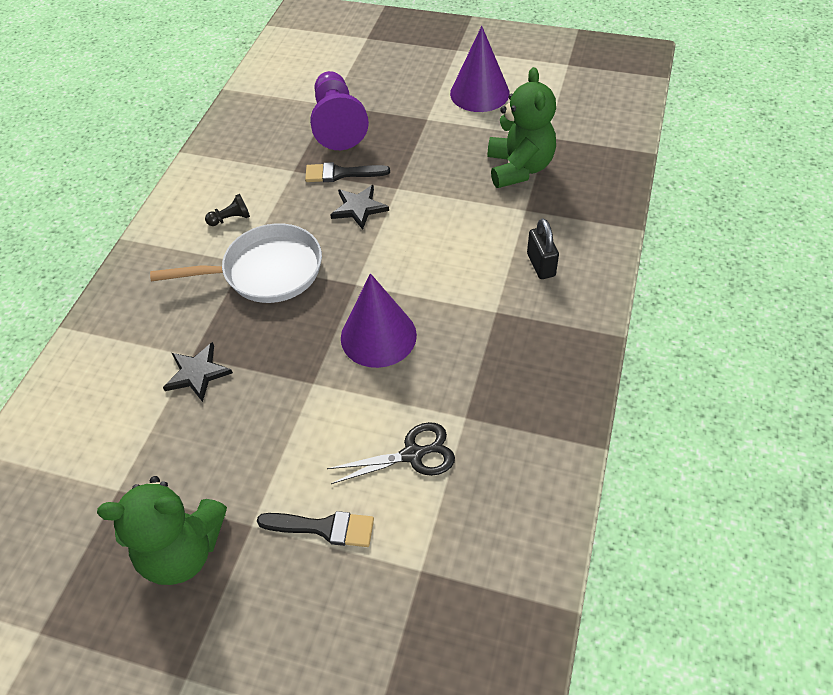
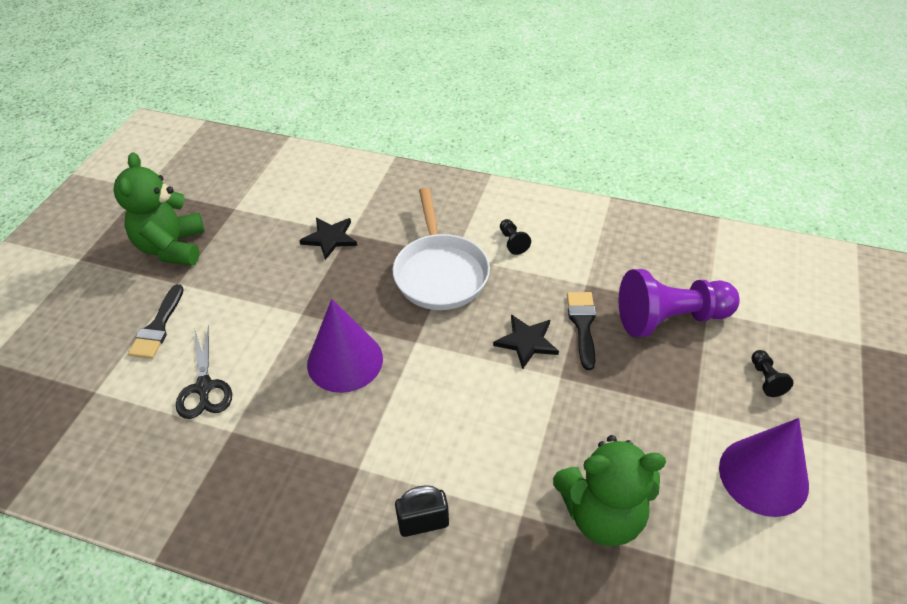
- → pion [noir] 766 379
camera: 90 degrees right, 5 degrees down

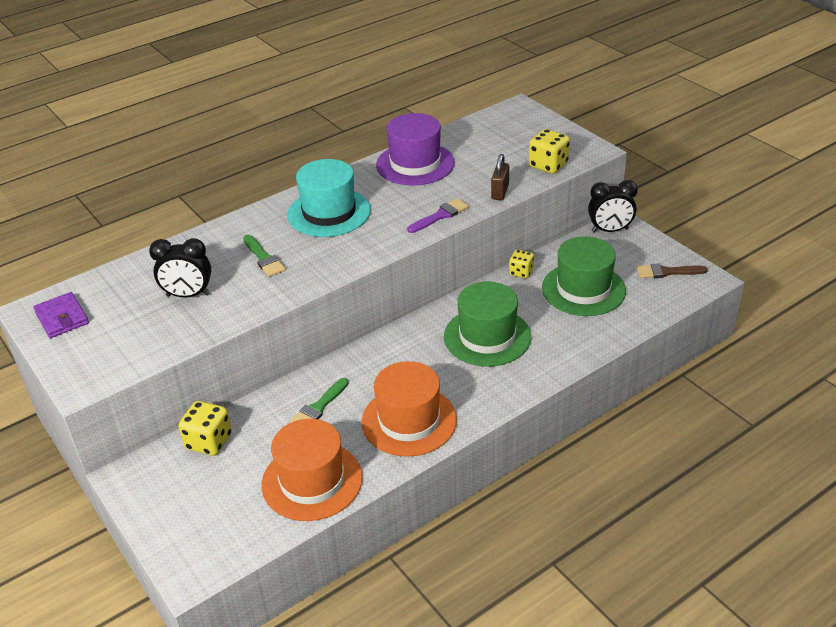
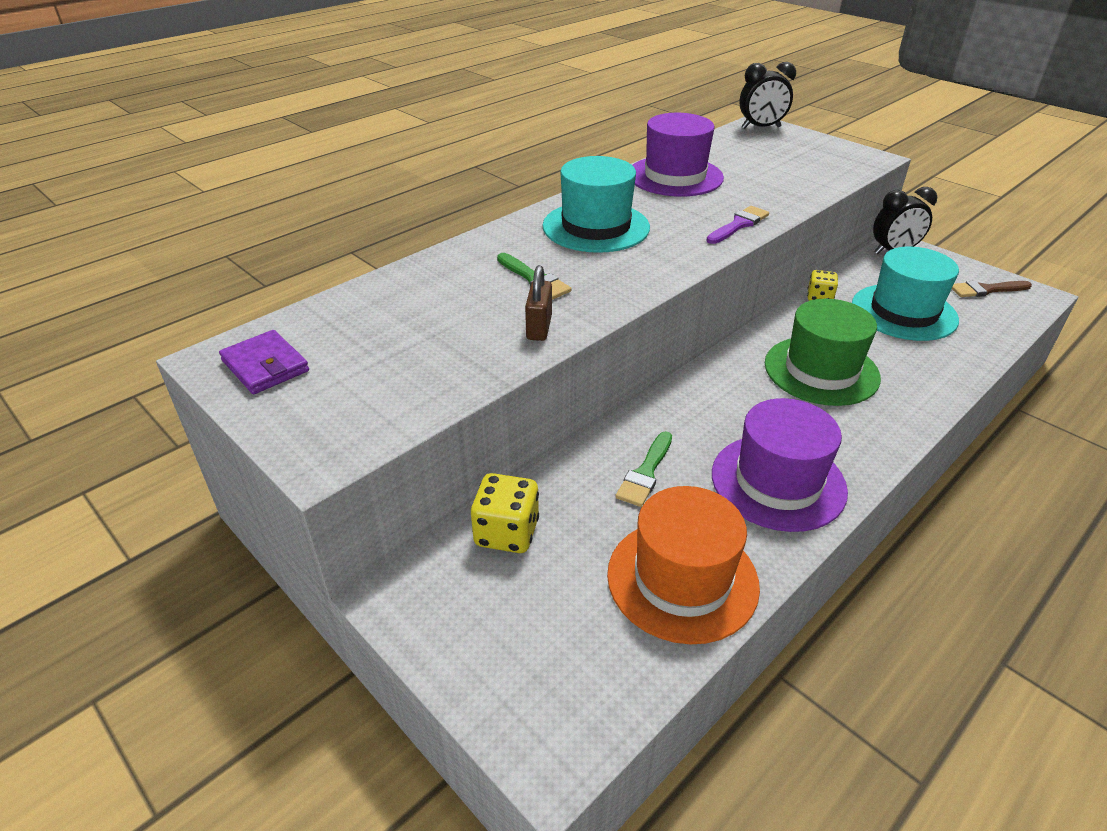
dé [jaune] 548 165 → -
réveil [noir] 188 295 → réveil [noir] 761 127, shifted
cadenas [marron] 500 192 → cadenas [marron] 539 327, shifted
chapeau [orange] 409 421 → chapeau [violet] 778 482
chapeau [vert] 583 289 → chapeau [turquoise] 904 312
camera: 10 degrees left, 0 degrees up

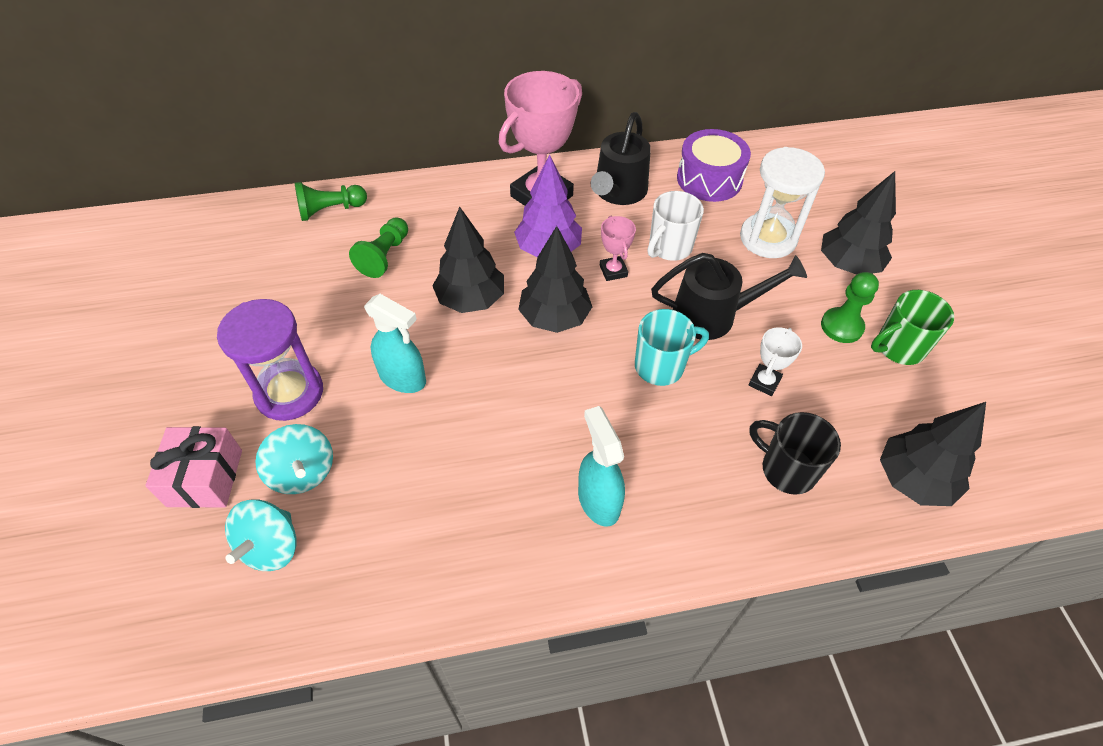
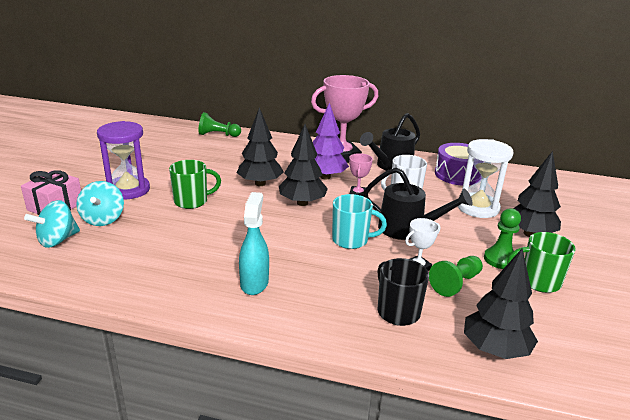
pion [vert] 384 256 → pion [vert] 455 283, shifted
vaporisateur [turquoise] 403 378 → tasse [vert] 192 201
camera: 25 degrees right, 25 degrees down

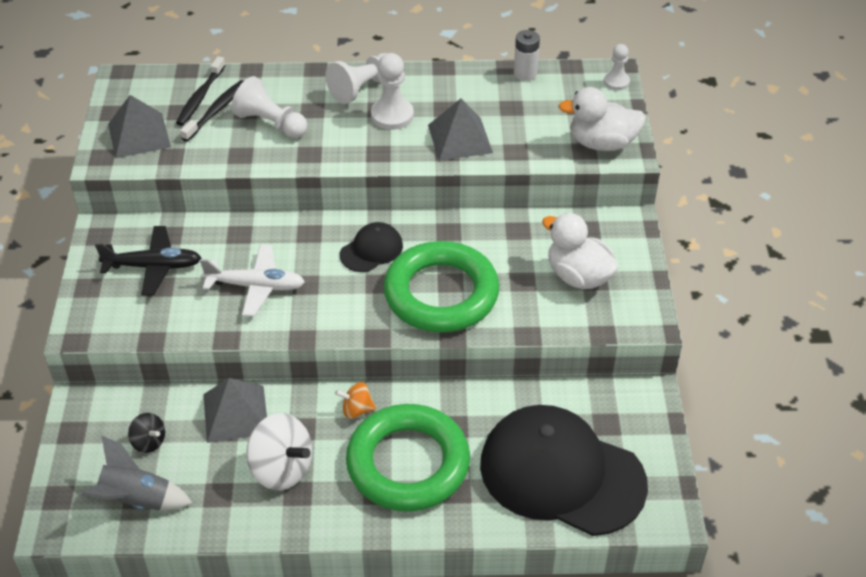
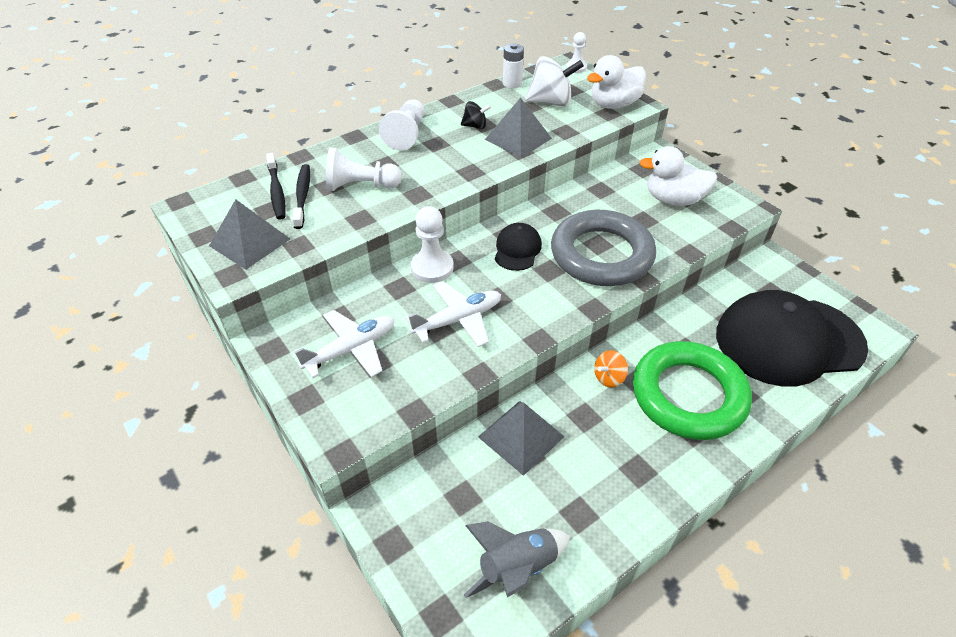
toupie [noir] 149 442 → toupie [noir] 475 126, shifted
toupie [blanc] 282 469 → toupie [blanc] 551 102, shifted
pion [blanc] 392 115 → pion [blanc] 432 267, shifted
avion [noir] 154 266 → avion [blanc] 351 349
anneau [vert] 441 294 → anneau [gris] 601 255
camera: 35 degrees left, 0 degrees up

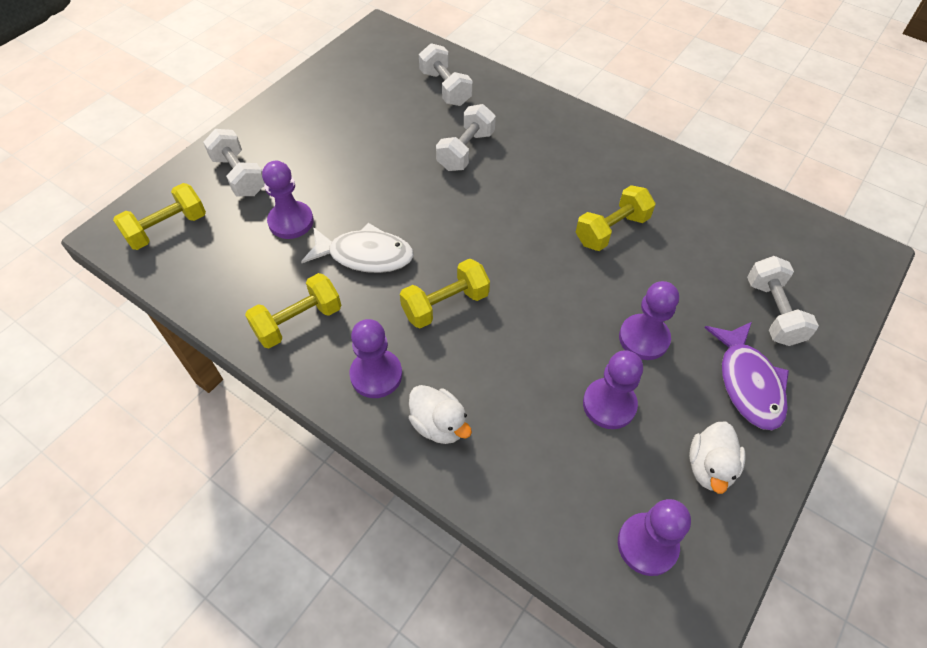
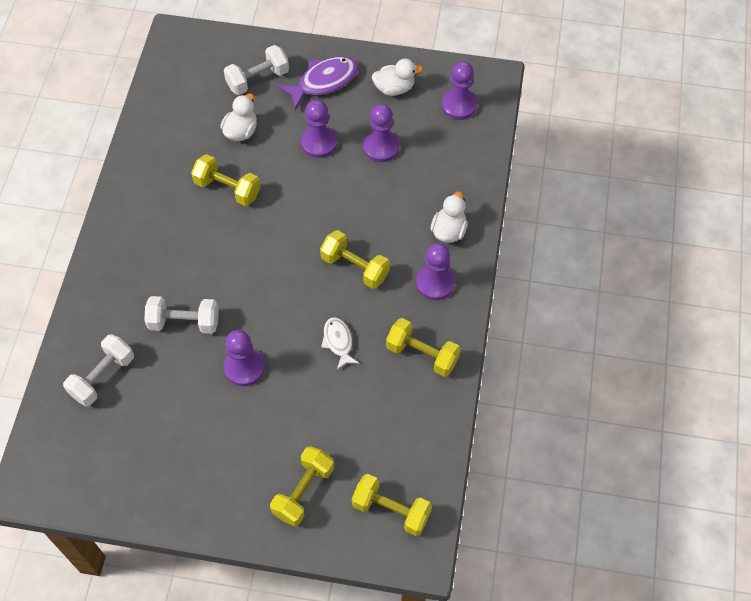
- → canard [blanc] 241 131
pion [violet] 291 221 → pion [violet] 244 367, shifted
haltère [blanc] 239 176 → haltère [jaune] 303 491
poisson [blanc] 365 255 → poisson [blanc] 338 342, x0.60
camera: 115 degrees left, 5 degrees up

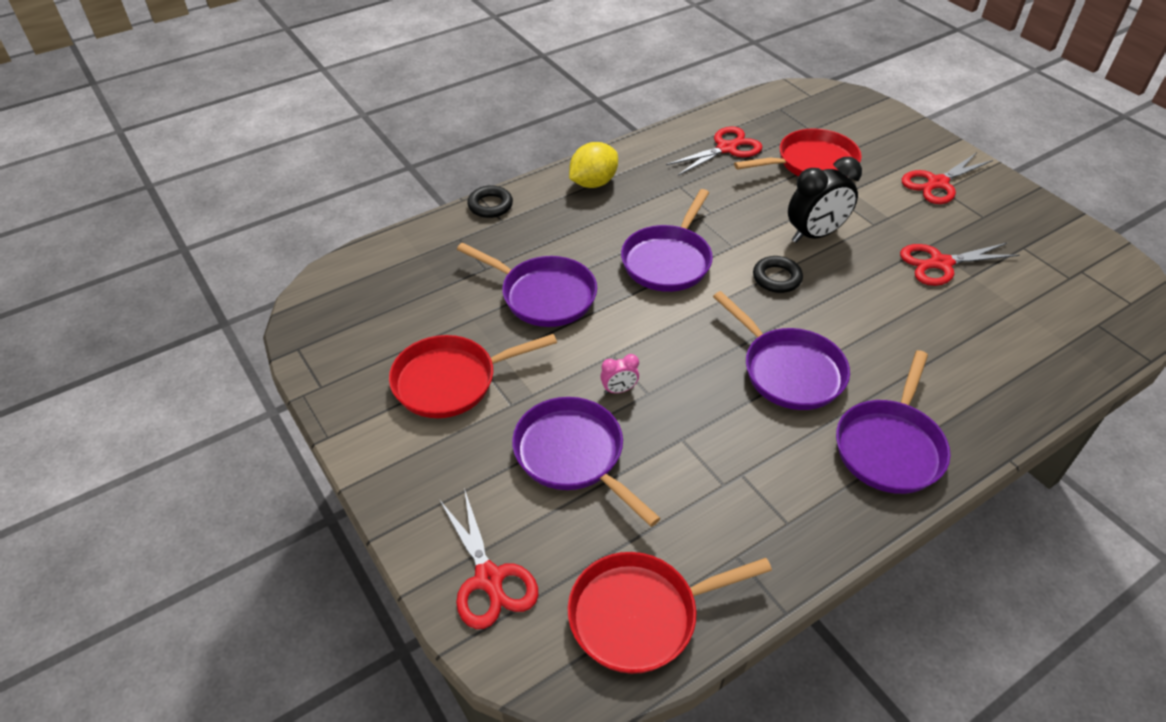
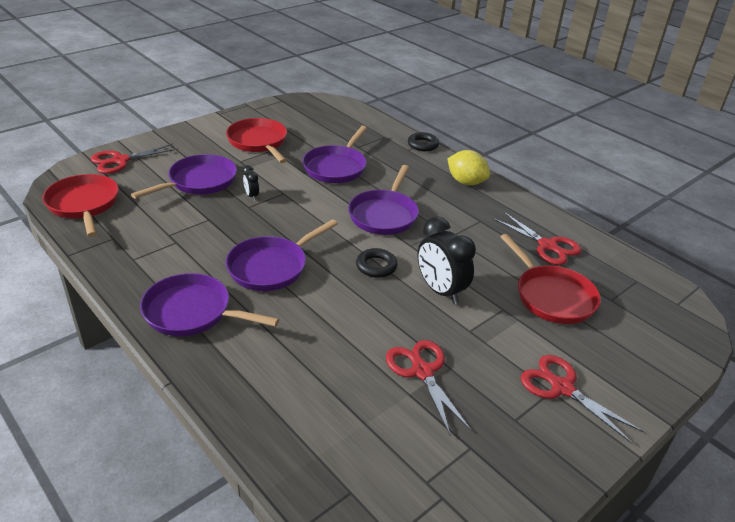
réveil [rose] 619 390 → réveil [noir] 251 196
poêle [violet] 668 260 → poêle [violet] 384 215, 90 degrees counterclockwise
camera: 80 degrees right, 10 degrees down

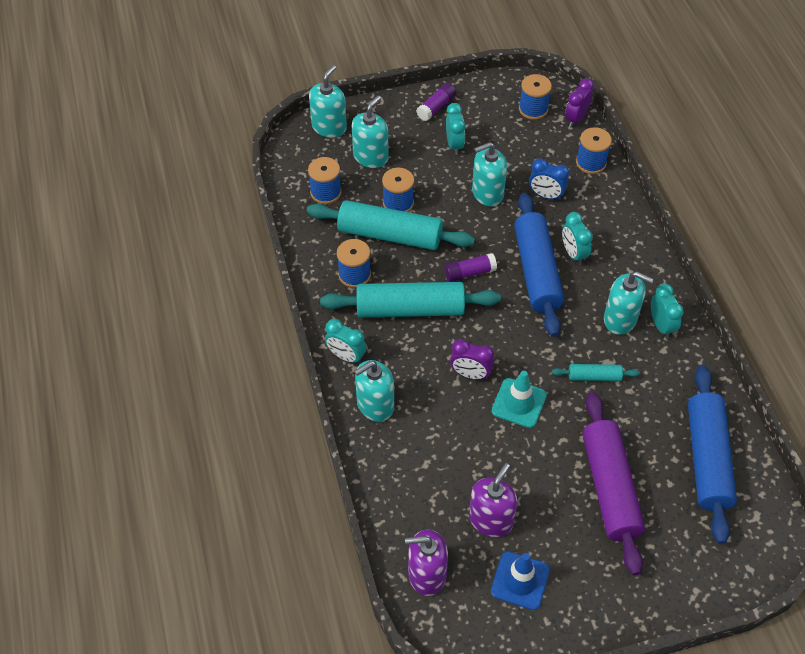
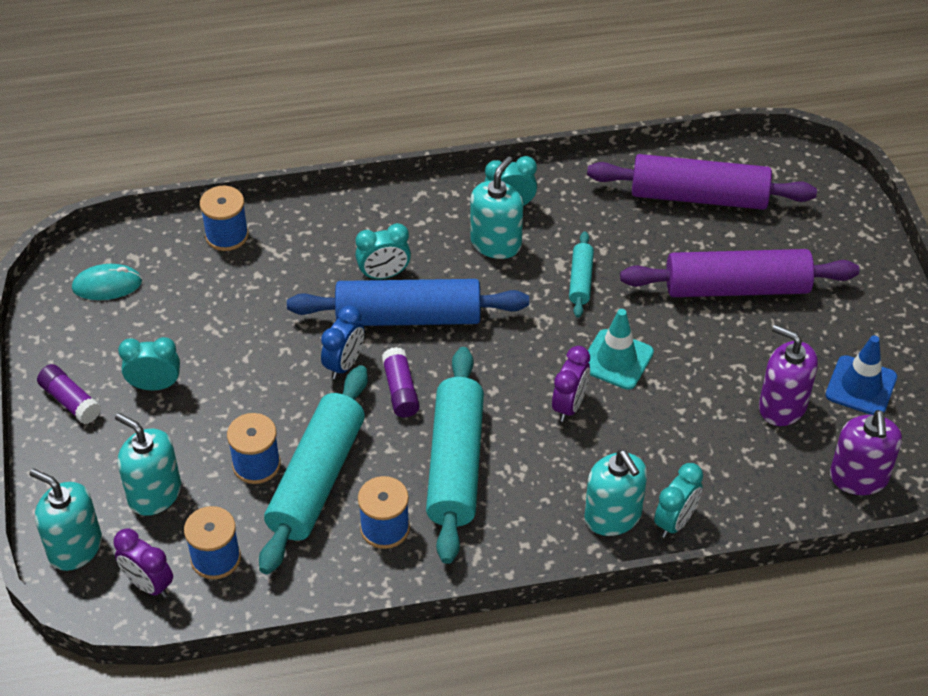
distributeur de savon [turquoise] 487 193 → -
réveil [turquoise] 346 356 → réveil [turquoise] 675 521, shifted
réveil [bleu] 546 195 → réveil [bleu] 344 364, shifted
réveil [violet] 576 119 → réveil [violet] 148 584, shifted
bobine [bleu] 533 109 → souris [turquoise] 107 285
rouleau à pâtisserie [bleu] 707 459 → rouleau à pâtisserie [violet] 699 196
camera: 85 degrees left, 5 degrees down

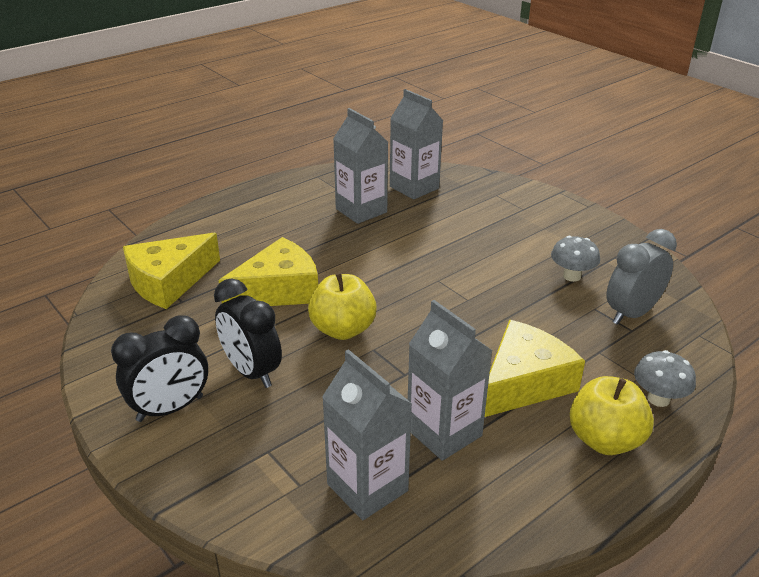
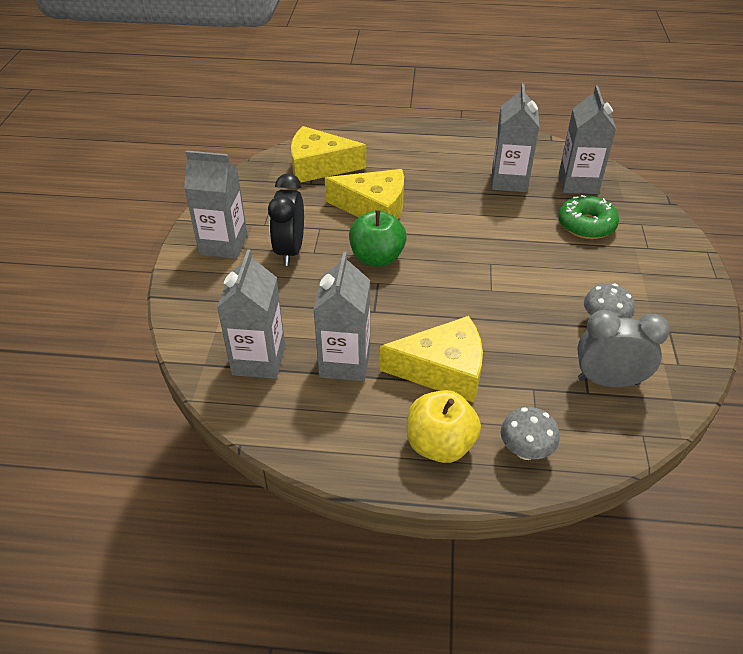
- → beignet [vert] 586 225
réveil [noir] 170 409 → brique de lait [gris] 223 245
pomme [jaune] 343 329 → pomme [vert] 377 258
camera: 45 degrees right, 10 degrees up

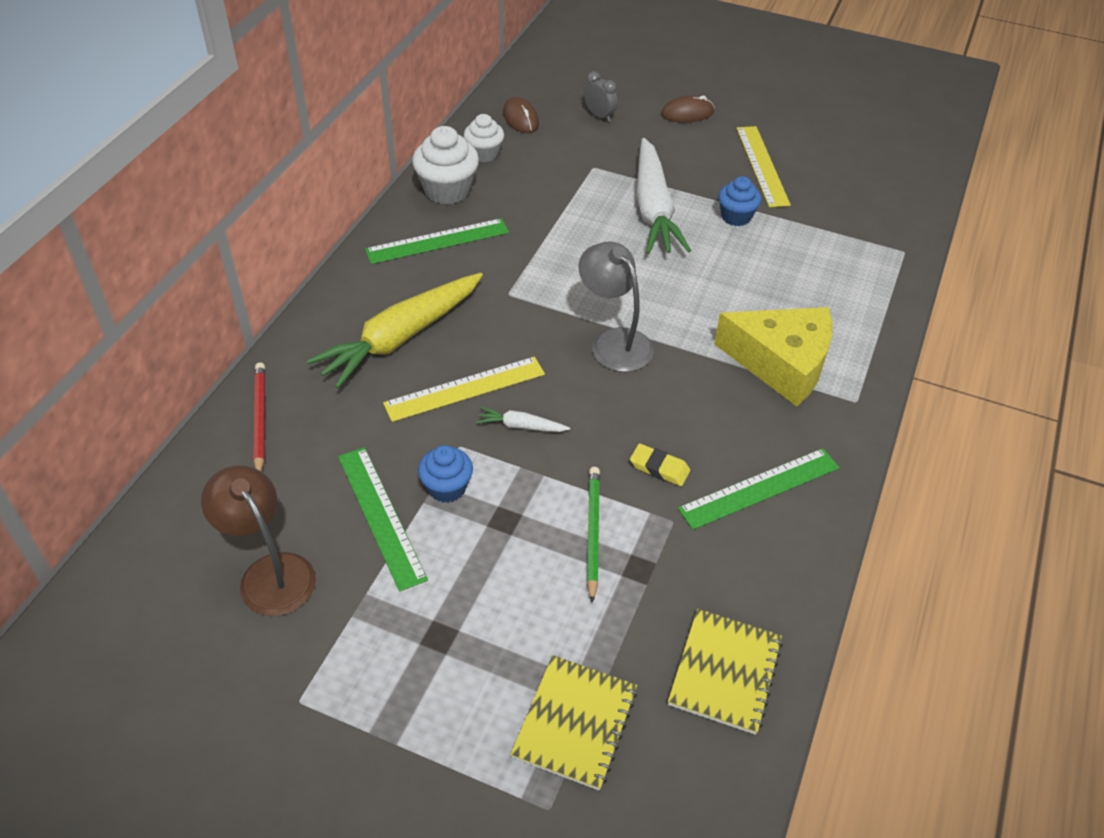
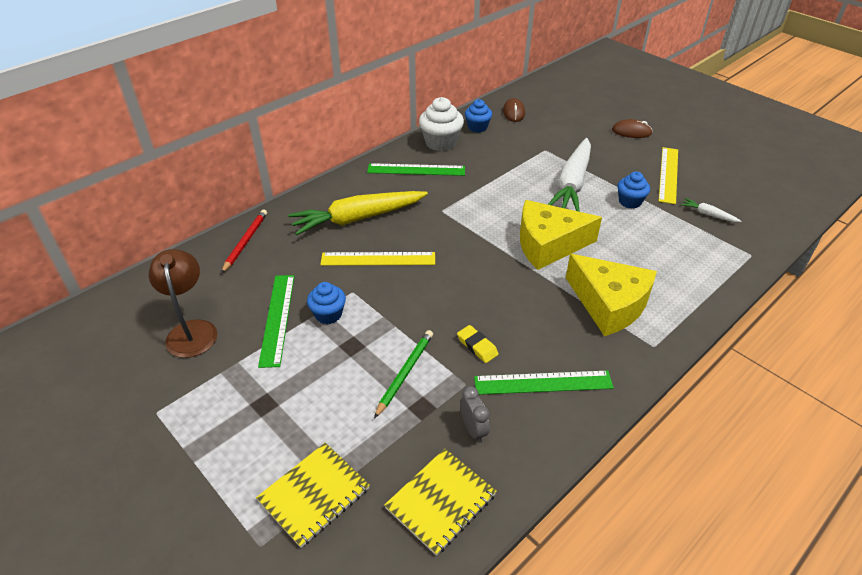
lampe [gris] 614 341 → -
- → fromage [jaune] 548 244
carotte [blanc] 521 426 → carotte [blanc] 708 214, shifted
réveil [gris] 599 116 → réveil [gris] 473 429, shifted
muffin [blanc] 484 154 → muffin [bleu] 477 127
camera: 25 degrees right, 5 degrees down

